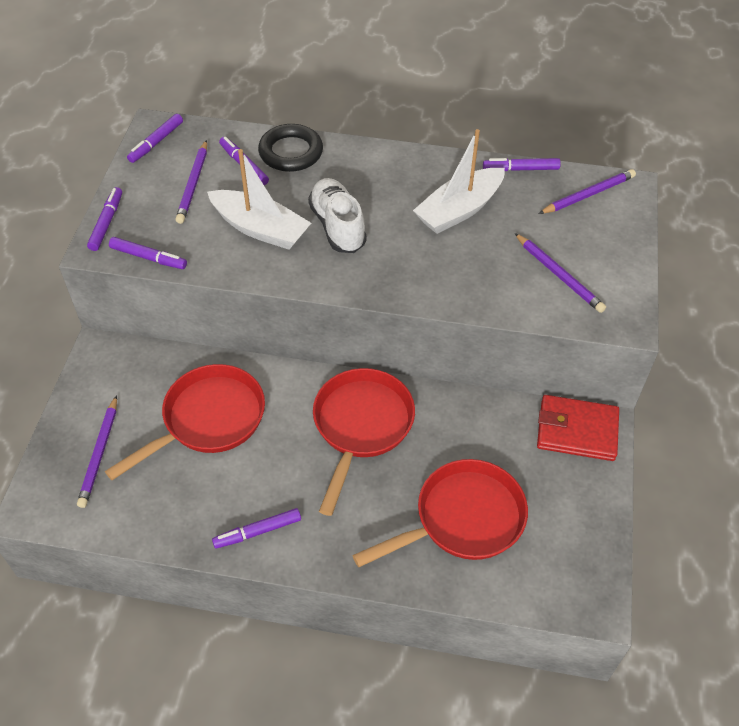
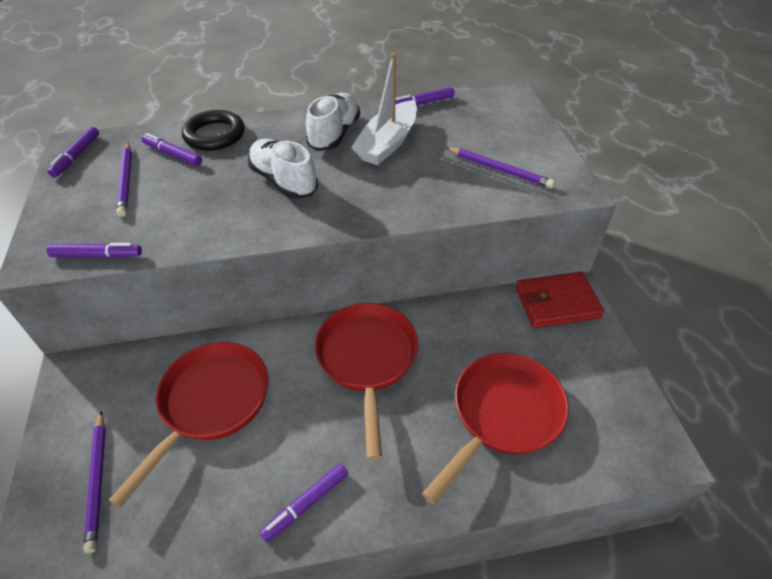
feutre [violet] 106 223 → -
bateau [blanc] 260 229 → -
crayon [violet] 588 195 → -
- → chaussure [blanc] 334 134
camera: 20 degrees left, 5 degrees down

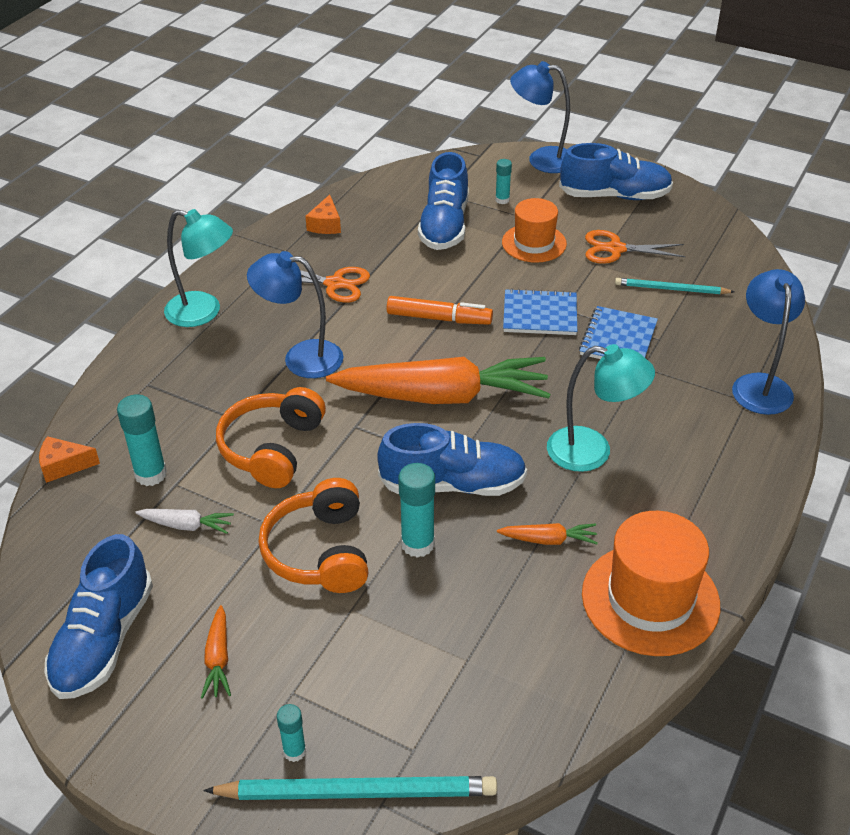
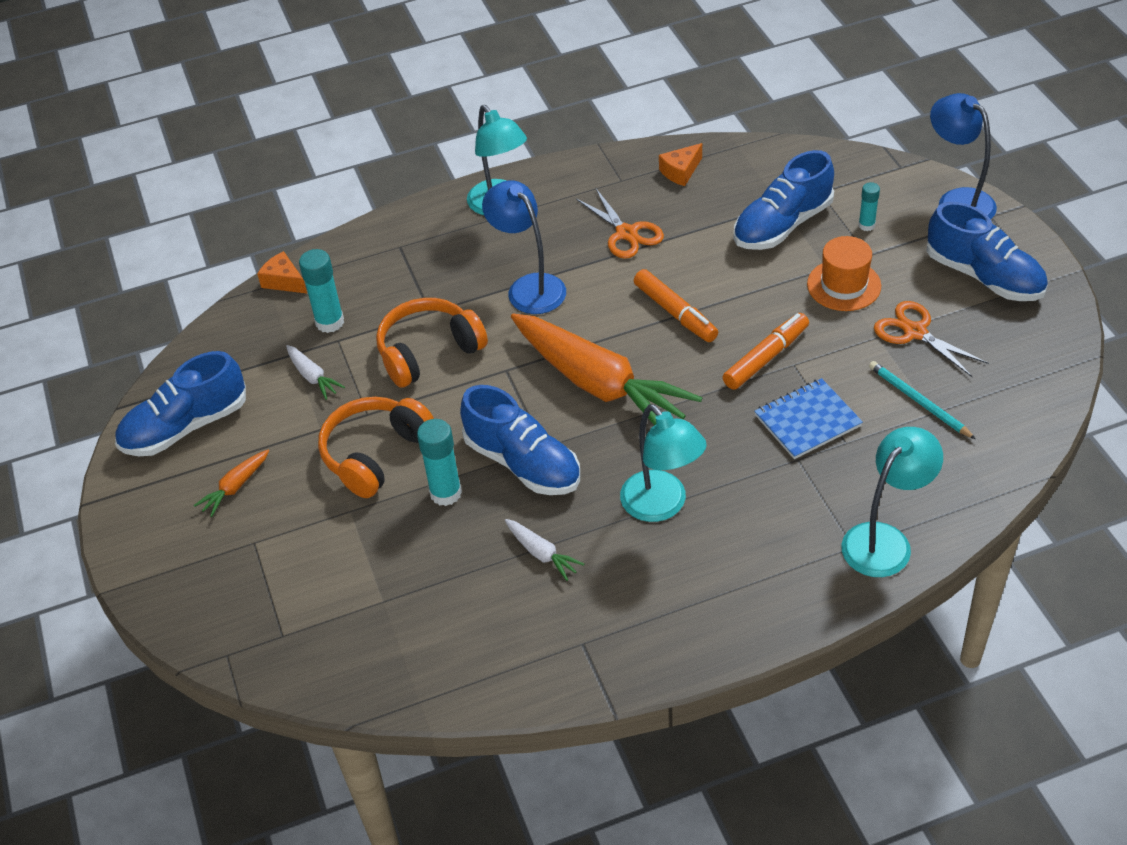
crayon [turquoise] 358 792 → -
bâton de colle [turquoise] 294 751 → -
chapeau [orange] 650 599 → -
carnet [bleu] 540 314 → feutre [orange] 765 358
carotte [orange] 548 540 → carotte [blanc] 541 553
lampe [bleu] 760 385 → lampe [turquoise] 885 540
camera: 45 degrees right, 5 degrees up

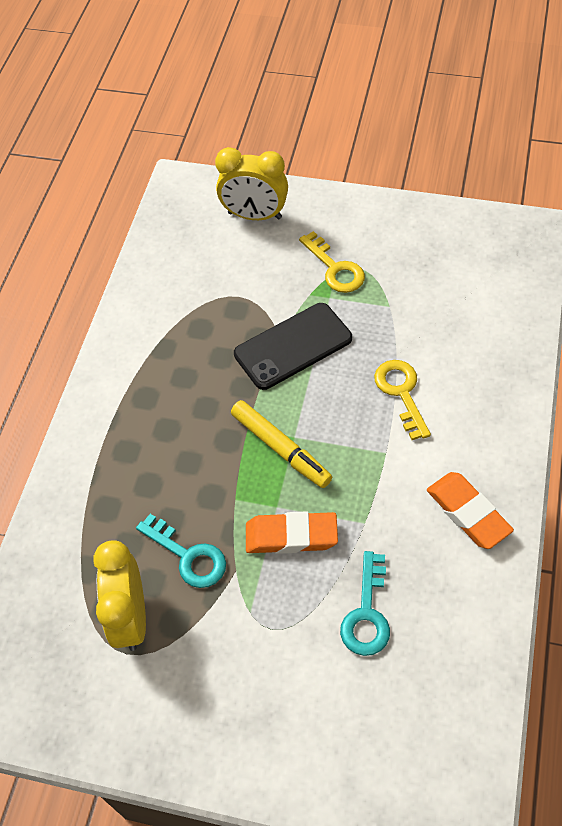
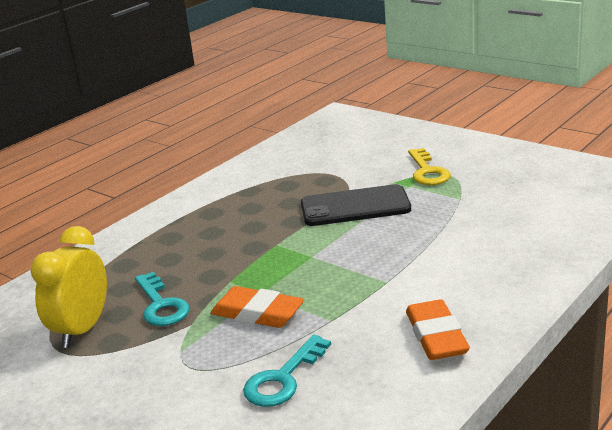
réveil [jaune] 255 215 → -
feutre [jaune] 280 448 → -
clé [jaune] 401 393 → -
camera: 25 degrees right, 30 degrees down

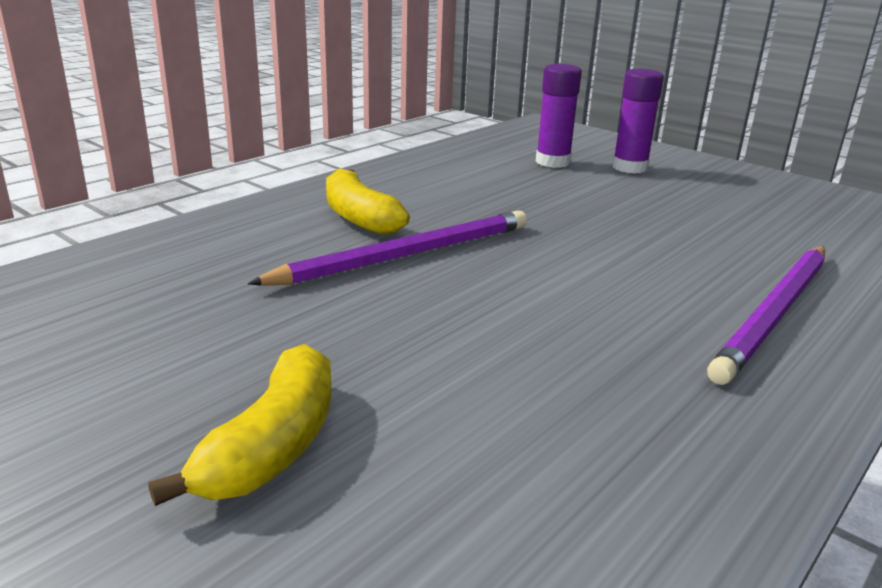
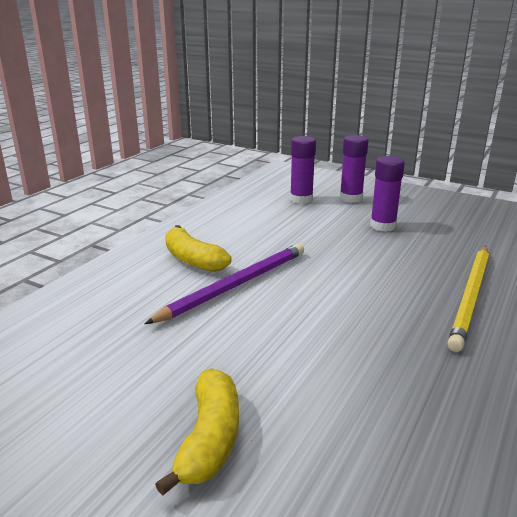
- → bâton de colle [violet] 383 226
crayon [violet] 774 314 → crayon [jaune] 470 297
camera: 10 degrees left, 0 degrees up

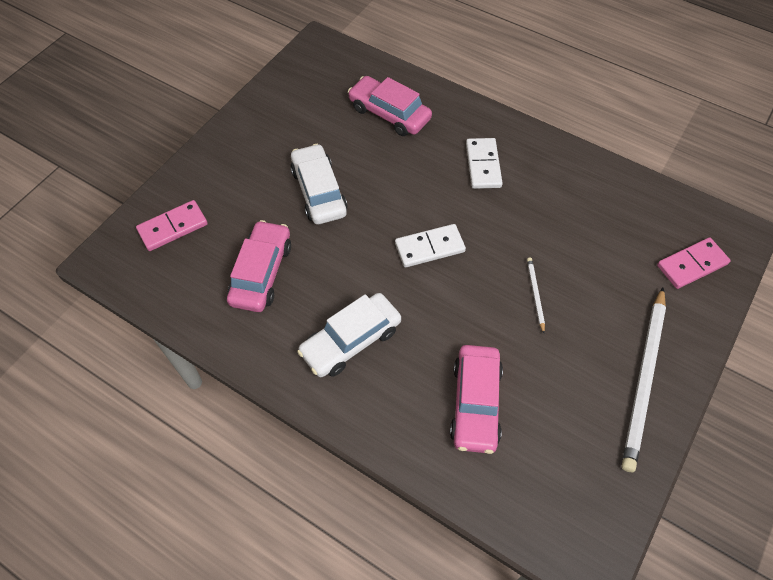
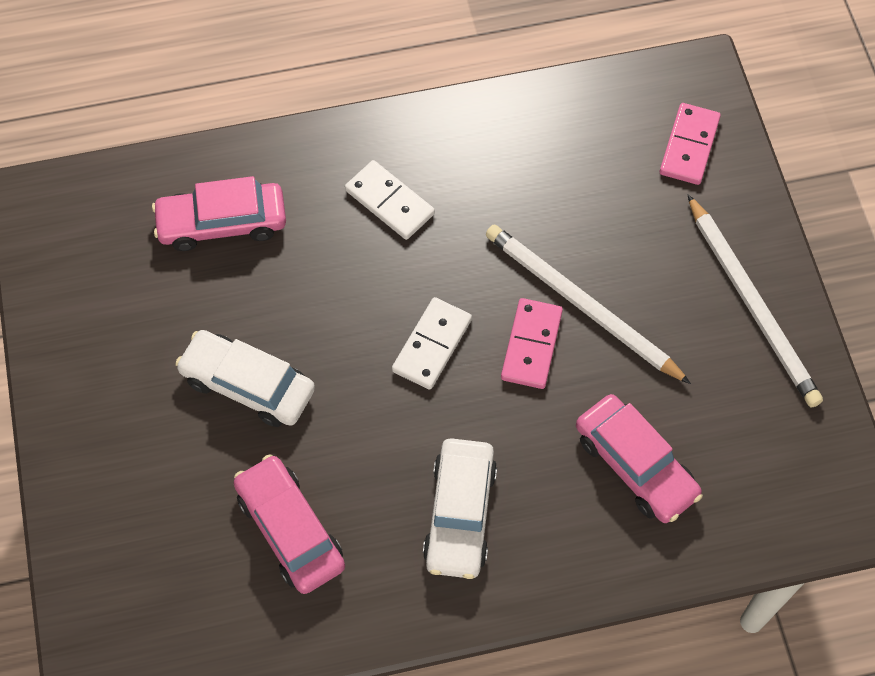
domino [rose] 173 227 → domino [rose] 531 345, shifted
crayon [blanc] 535 294 → crayon [blanc] 581 304, x2.25
camera: 45 degrees left, 5 degrees up

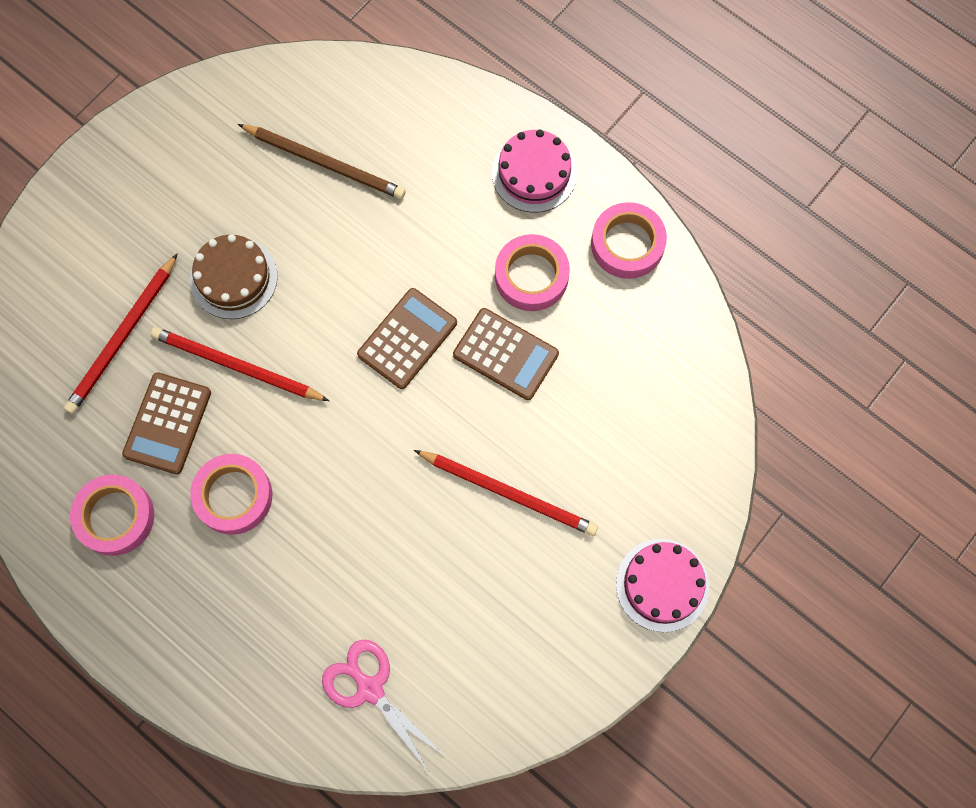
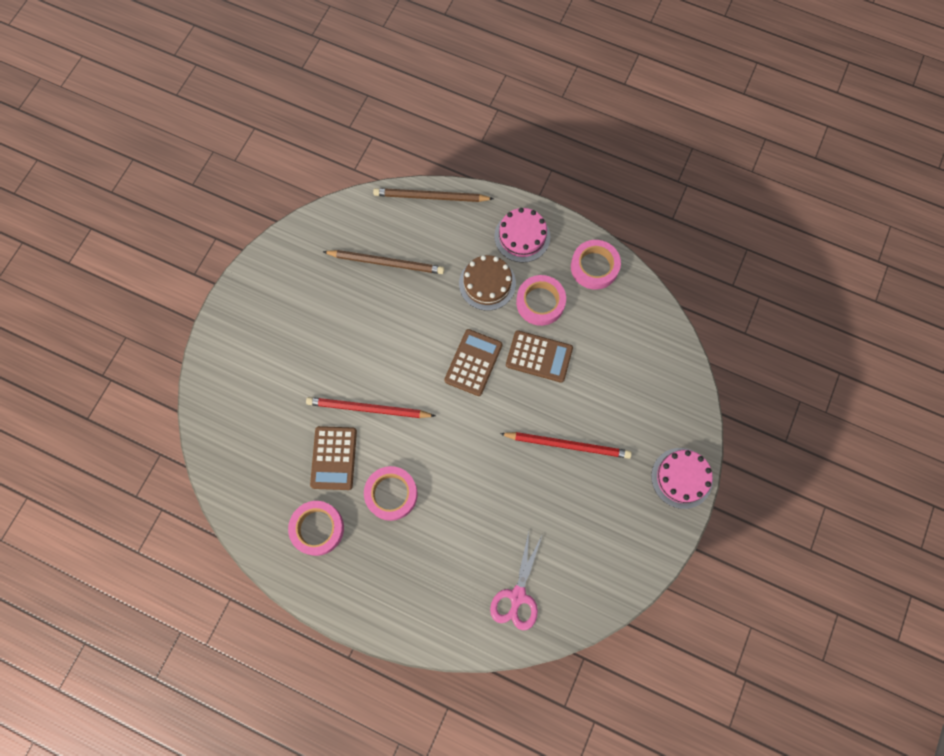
crayon [rouge] 122 337 → -
- → crayon [marron] 430 197
gâteau [marron] 233 278 → gâteau [marron] 487 283, shifted
ciseaux [rose] 370 689 → ciseaux [rose] 517 596, 105 degrees counterclockwise
camera: 15 degrees left, 0 degrees up

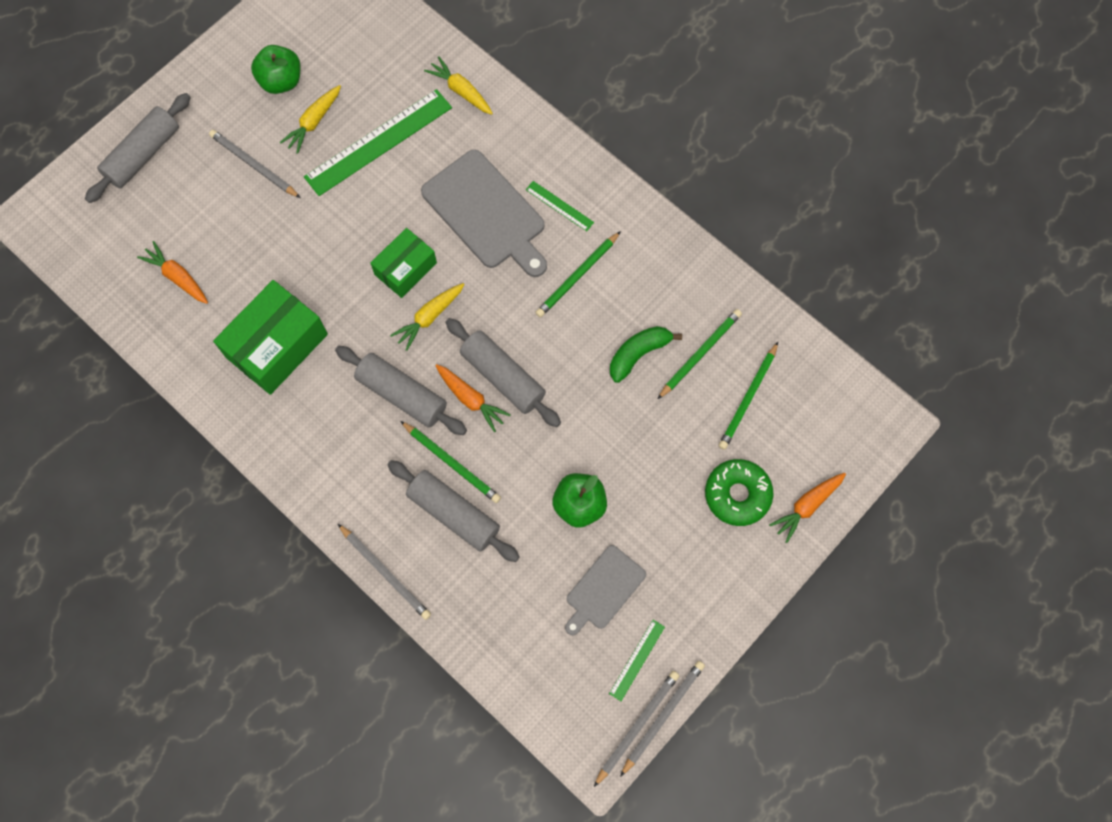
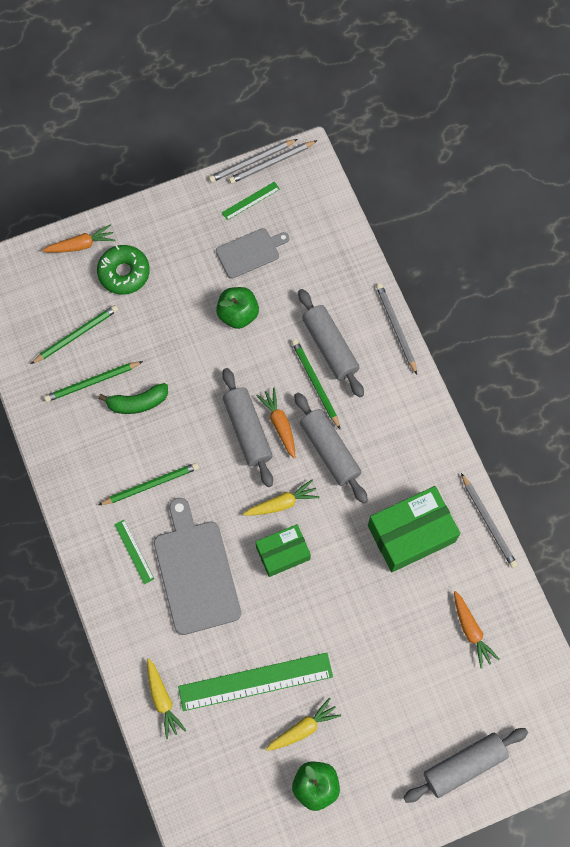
crayon [gris] 254 165 → crayon [gris] 488 522, shifted
camera: 155 degrees left, 0 degrees up

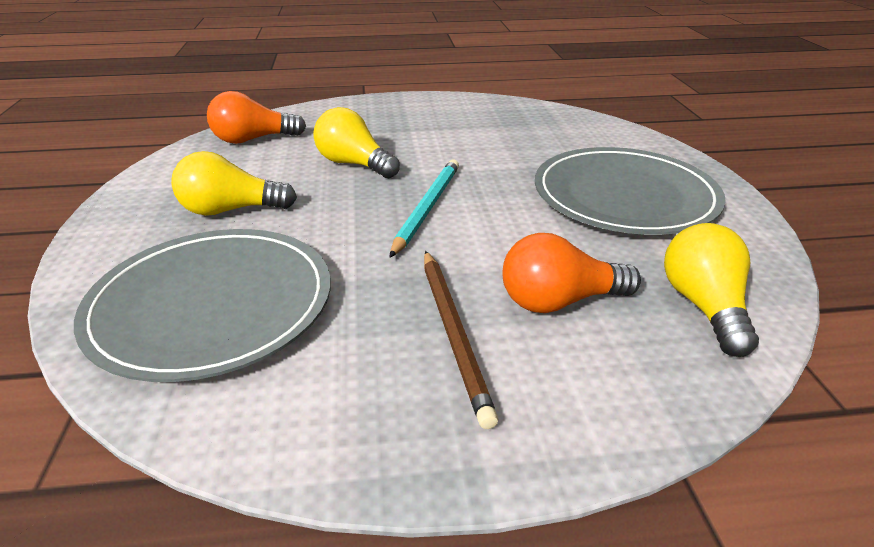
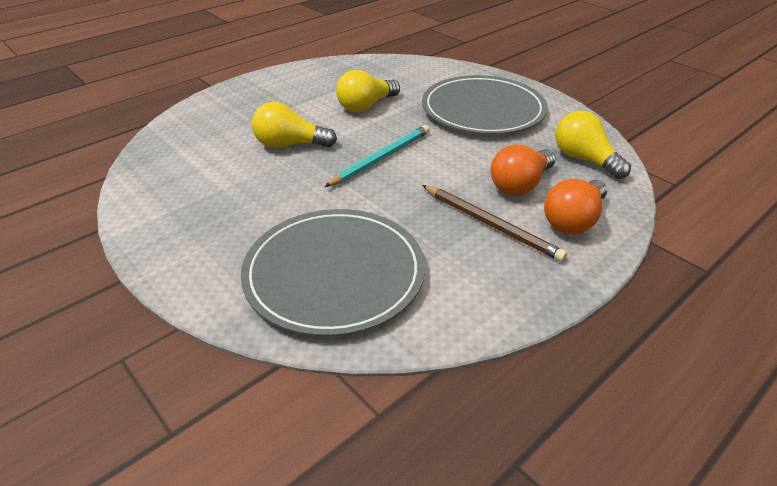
ampoule [jaune] 230 210 → ampoule [jaune] 366 106, shifted
ampoule [orange] 253 139 → ampoule [orange] 573 220, shifted
crayon [turquoise] 427 207 → crayon [turquoise] 381 158, 60 degrees clockwise
camera: 35 degrees left, 5 degrees up

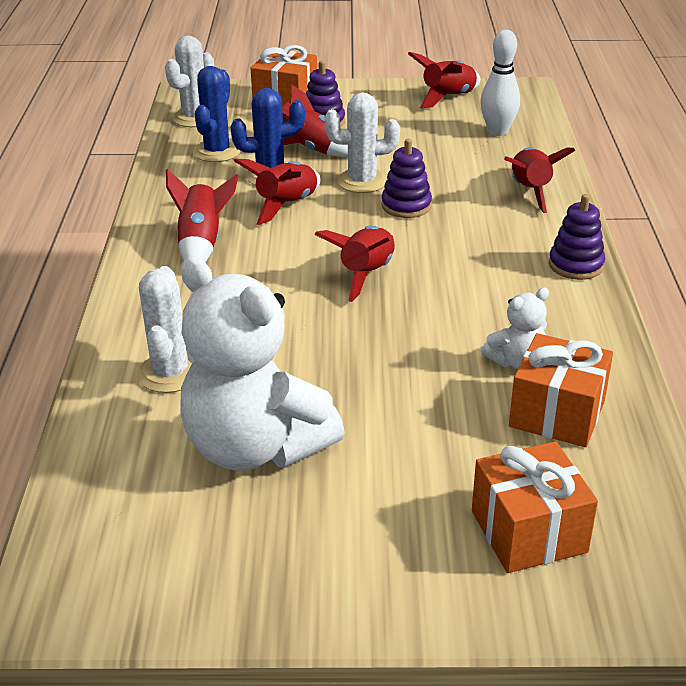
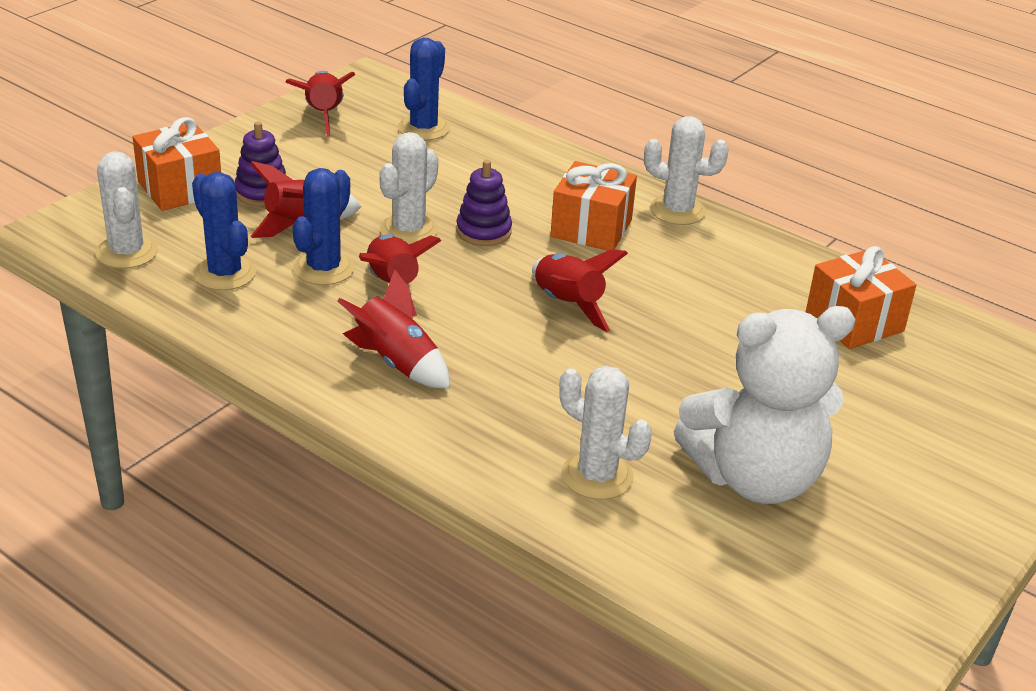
ours en peluche [blanc] 516 361 → -
fusée [rouge] 530 191 → -
cadeau [orange] 528 531 → cadeau [orange] 591 228, shifted
quille [blanc] 497 131 → cactus [bleu] 423 128
jouet à empiler [violet] 576 265 → cactus [blanc] 677 211
camera: 55 degrees left, 0 degrees up

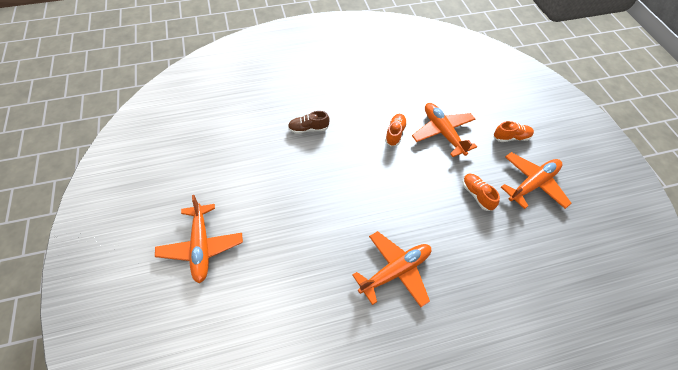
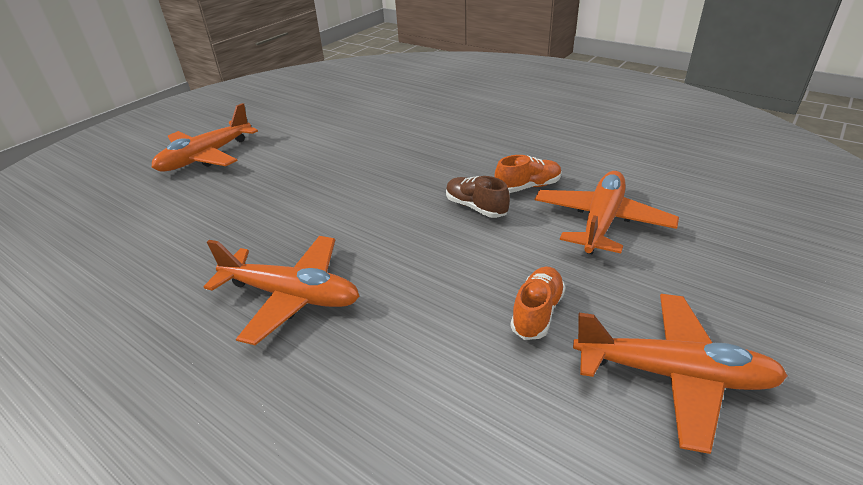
chaussure [orange] 511 137 → -
chaussure [marron] 308 129 → chaussure [marron] 476 207, shifted
camera: 55 degrees right, 20 degrees down

